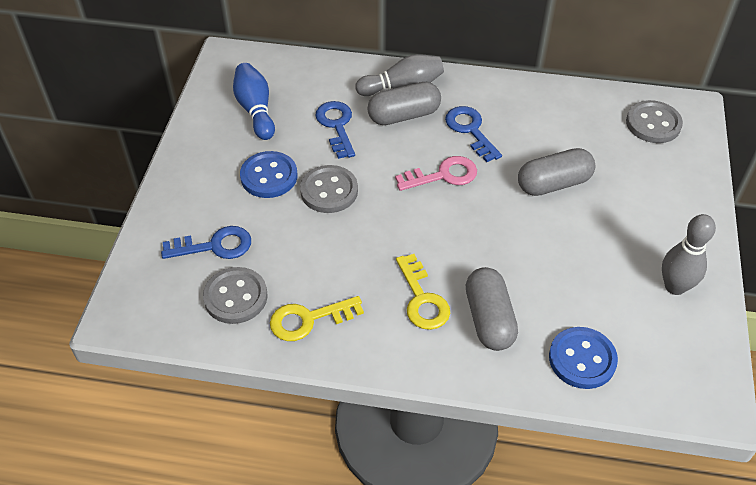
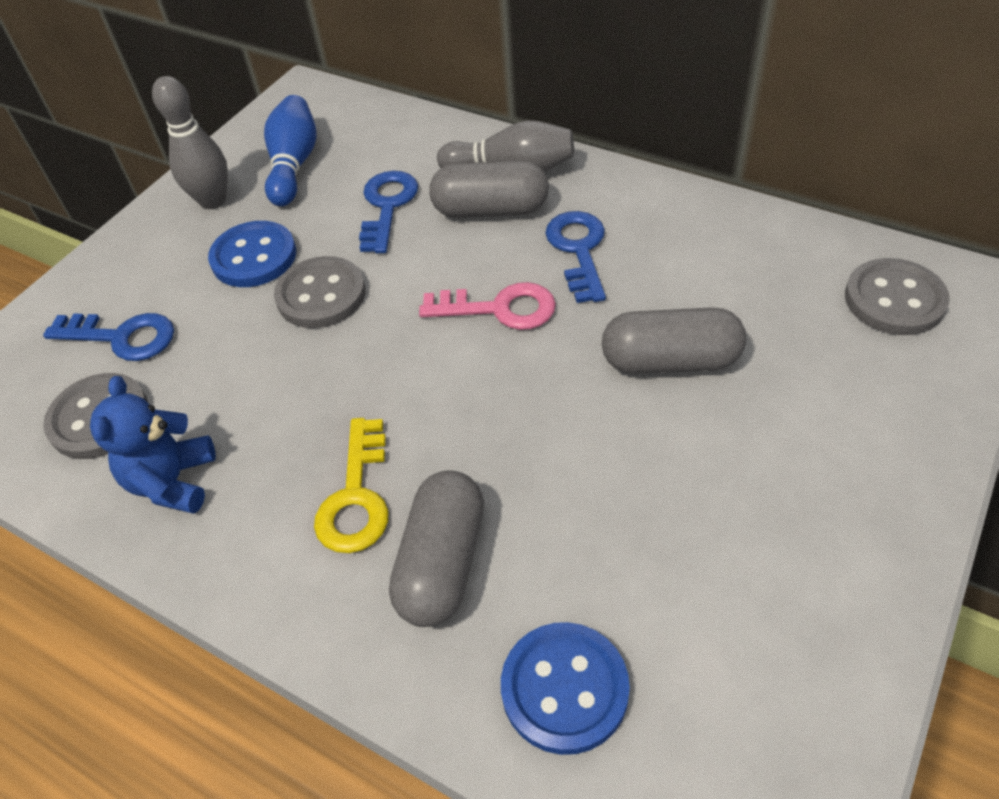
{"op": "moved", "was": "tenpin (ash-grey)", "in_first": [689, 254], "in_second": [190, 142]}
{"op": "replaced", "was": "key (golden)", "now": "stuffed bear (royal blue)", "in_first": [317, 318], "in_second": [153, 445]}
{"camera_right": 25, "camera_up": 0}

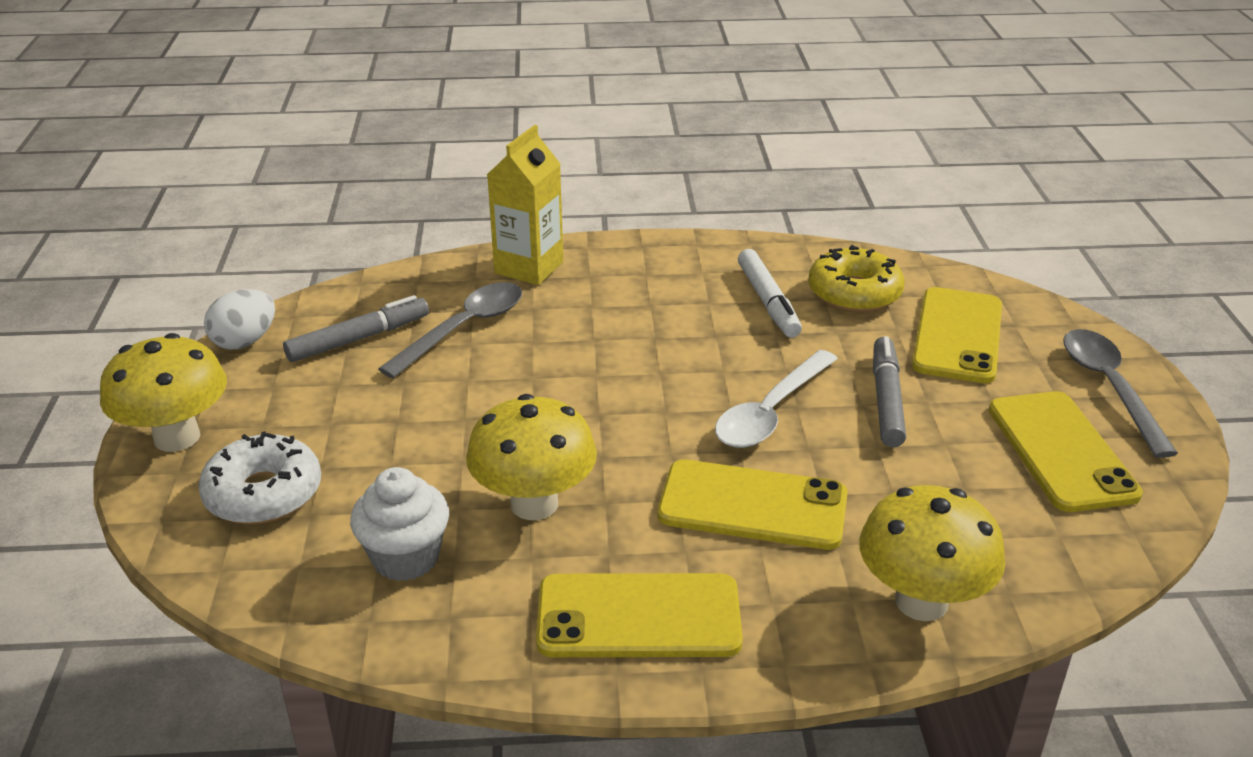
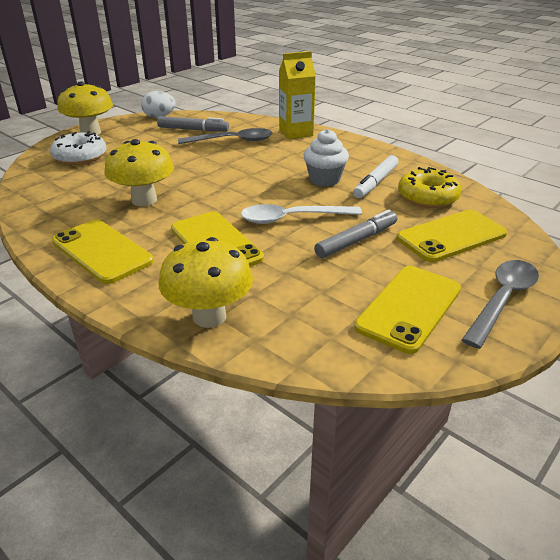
{"op": "moved", "was": "cupcake (pure white)", "in_first": [399, 524], "in_second": [326, 158]}
{"camera_right": 45, "camera_up": 0}

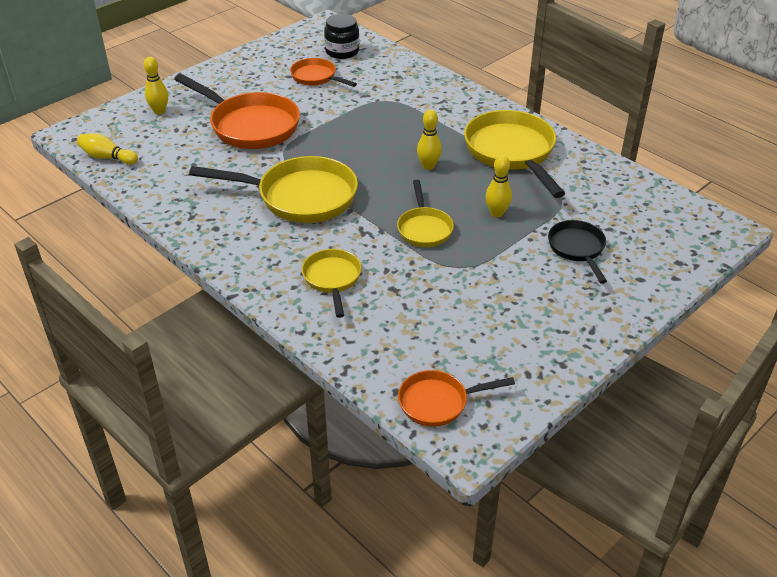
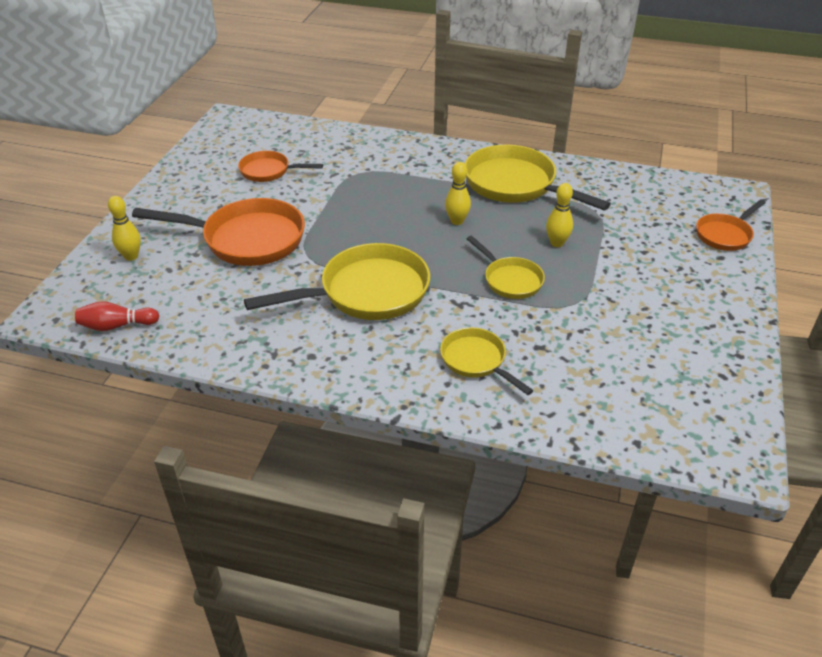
{"op": "removed", "was": "preserve jar (ebony)", "in_first": [341, 36]}
{"op": "recoloured", "was": "tenpin (golden)", "now": "tenpin (crimson)", "in_first": [107, 149], "in_second": [117, 316]}
{"op": "removed", "was": "skillet (ebony)", "in_first": [577, 252]}
{"op": "moved", "was": "skillet (orange-coloured)", "in_first": [456, 398], "in_second": [731, 225]}
{"camera_right": -30, "camera_up": 0}

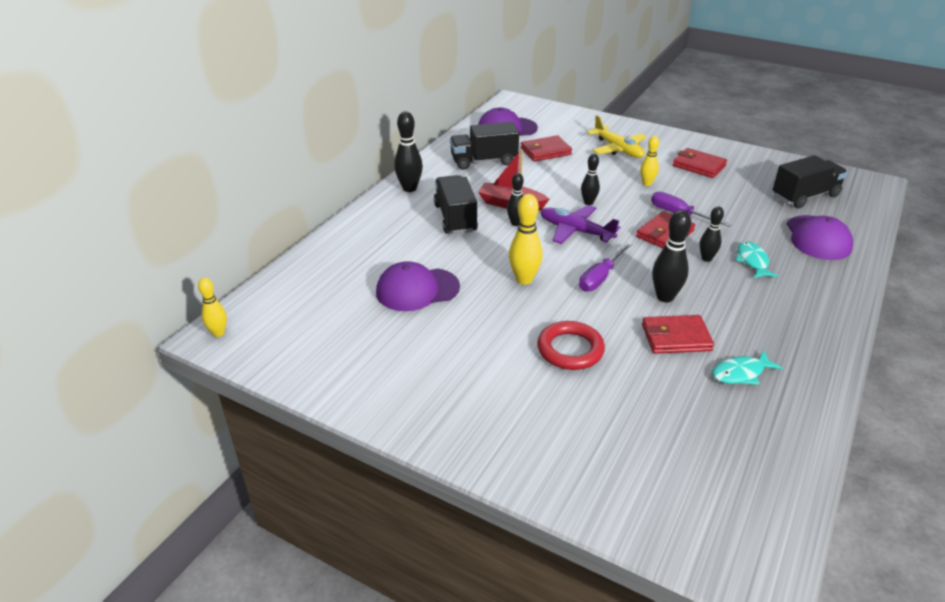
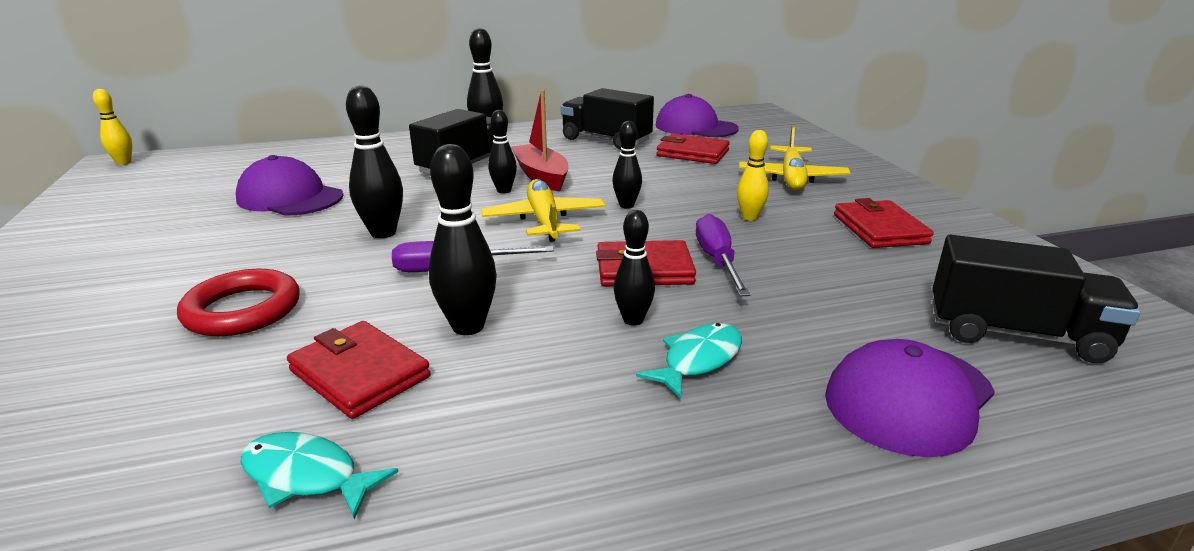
{"op": "recoloured", "was": "tenpin (golden)", "now": "tenpin (ebony)", "in_first": [526, 239], "in_second": [374, 161]}
{"op": "recoloured", "was": "toy plane (violet)", "now": "toy plane (golden)", "in_first": [580, 224], "in_second": [543, 210]}
{"camera_right": 45, "camera_up": -10}

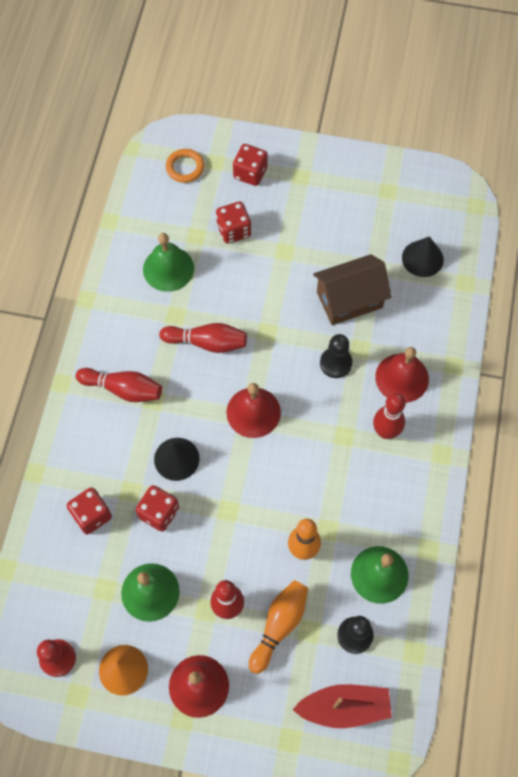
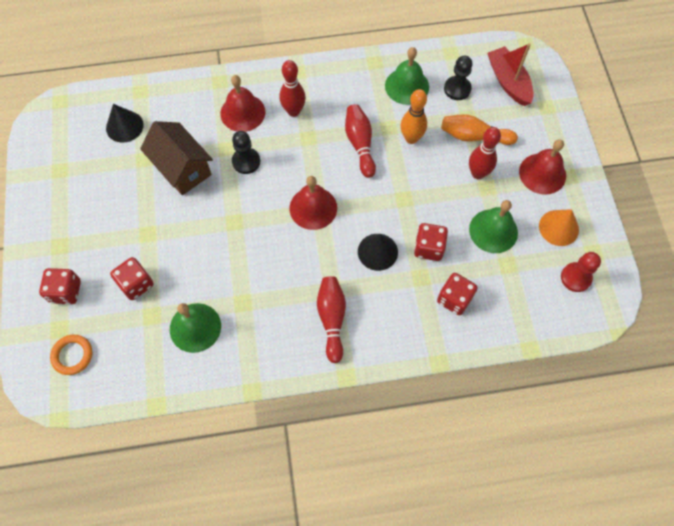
{"op": "moved", "was": "tenpin (crimson)", "in_first": [203, 338], "in_second": [360, 141]}
{"camera_right": -110, "camera_up": 0}

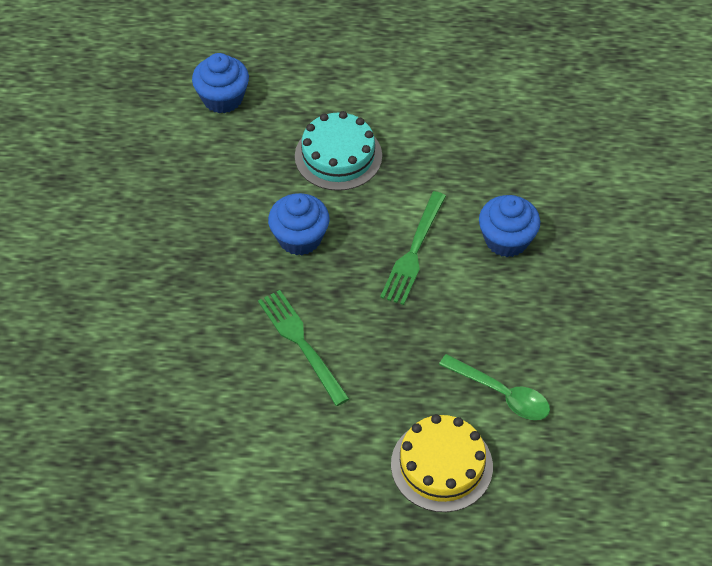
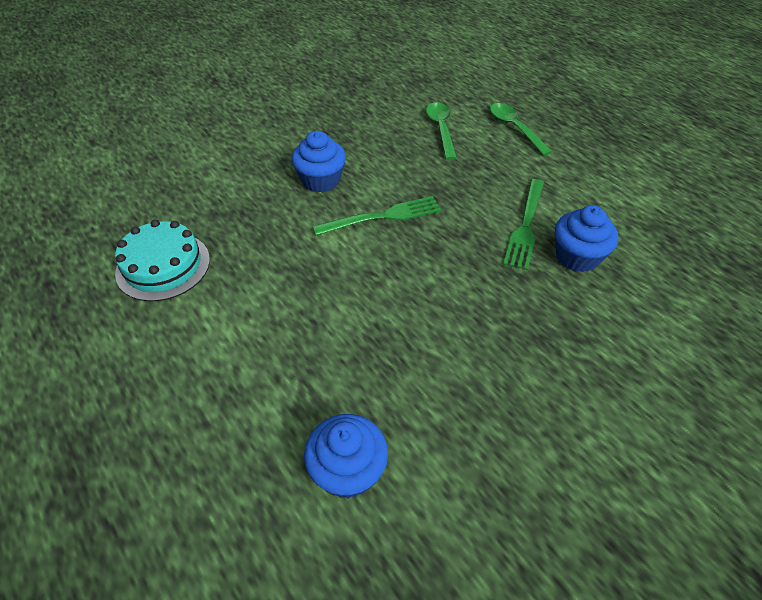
{"op": "moved", "was": "layer cake (turquoise)", "in_first": [338, 151], "in_second": [162, 260]}
{"op": "moved", "was": "cupcake (royal blue)", "in_first": [299, 224], "in_second": [586, 238]}
{"op": "replaced", "was": "layer cake (golden)", "now": "spoon (green)", "in_first": [442, 463], "in_second": [521, 129]}
{"camera_right": -130, "camera_up": -5}

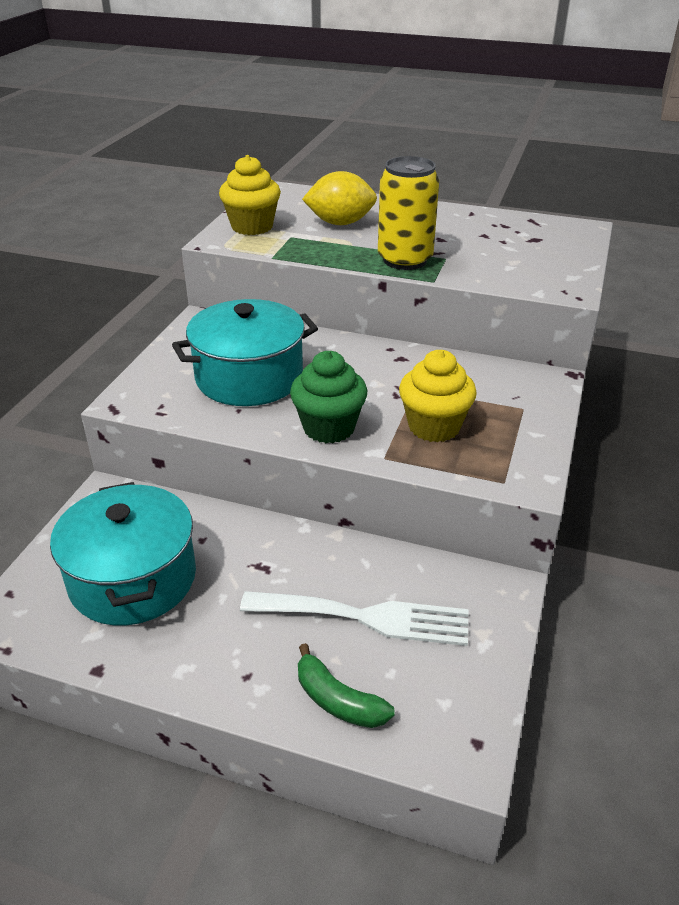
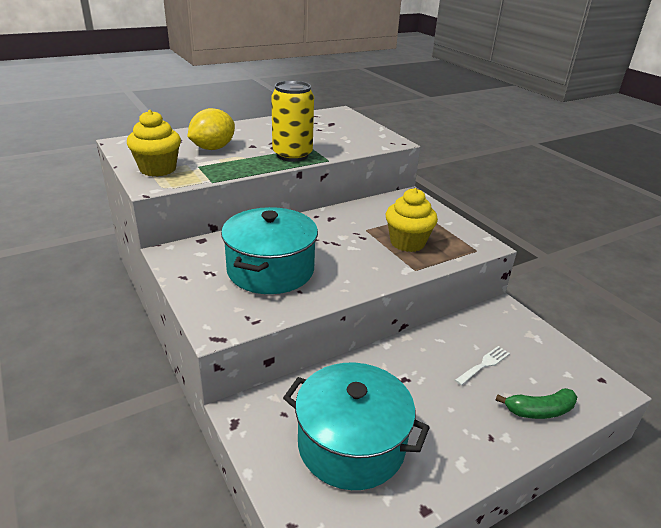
{"op": "removed", "was": "cupcake (green)", "in_first": [328, 397]}
{"op": "resized", "was": "table fork (pure white)", "in_first": [354, 618], "in_second": [482, 366], "ratio": 0.49}
{"camera_right": -50, "camera_up": -5}

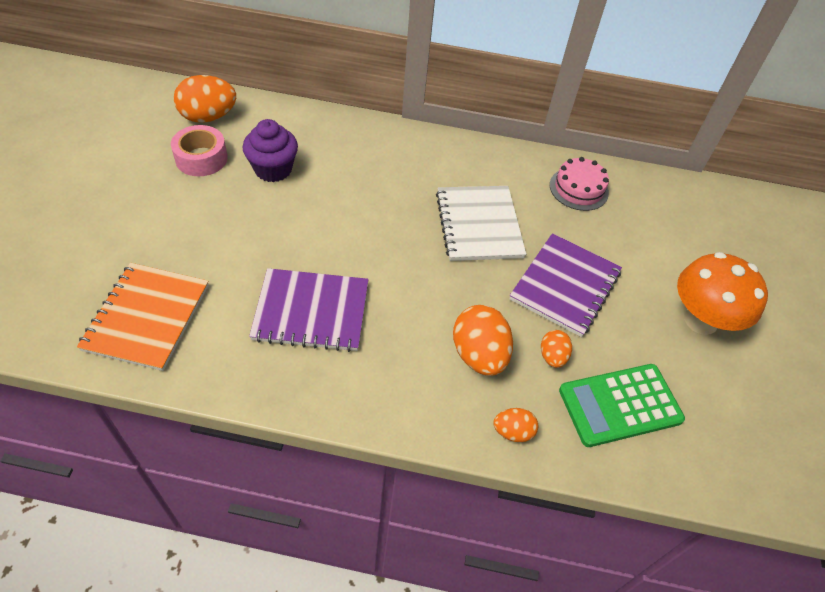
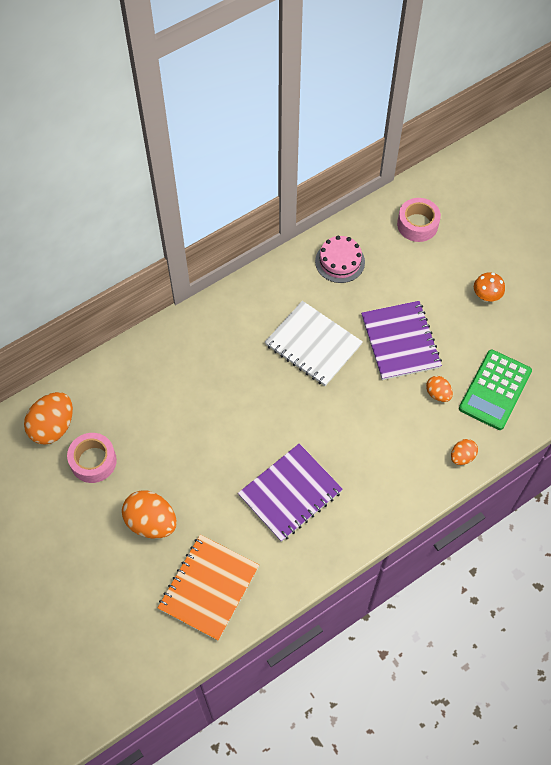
{"op": "removed", "was": "cupcake (violet)", "in_first": [270, 150]}
{"op": "resized", "was": "mushroom (orange-coloured)", "in_first": [722, 293], "in_second": [489, 287], "ratio": 0.51}
{"op": "turned", "was": "notebook (orange-coloured)", "in_first": [143, 317], "in_second": [208, 587], "clockwise": 60}
{"op": "moved", "was": "egg shape (orange-coloured)", "in_first": [483, 340], "in_second": [149, 514]}
{"op": "added", "now": "roll of tape (rose-pink)", "in_second": [419, 220]}
{"camera_right": -40, "camera_up": 10}

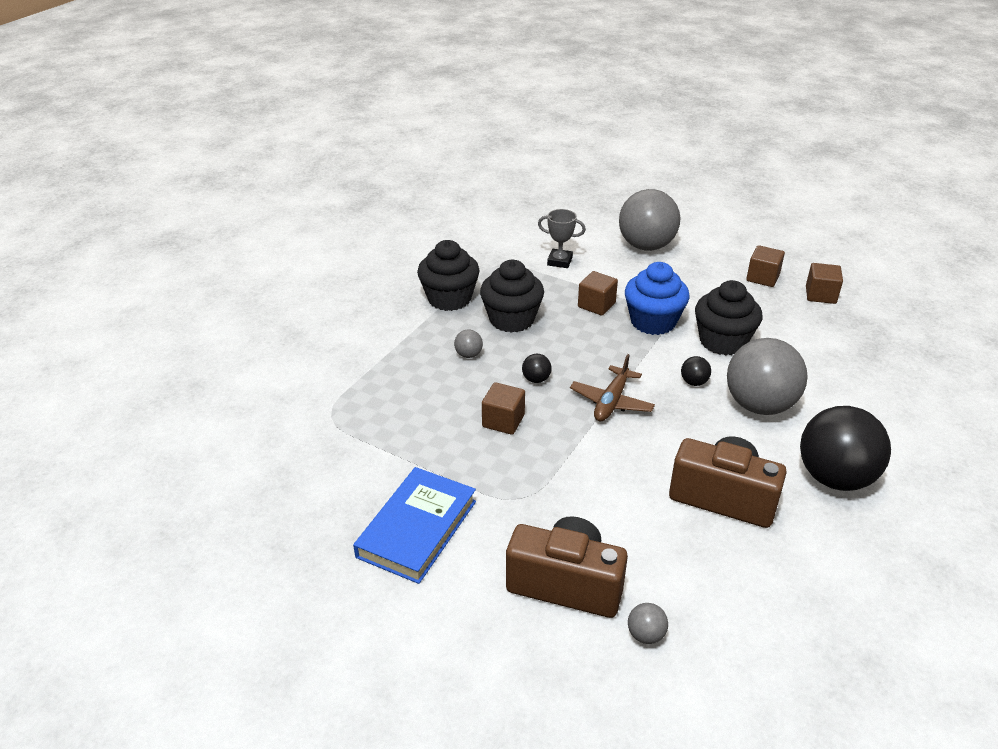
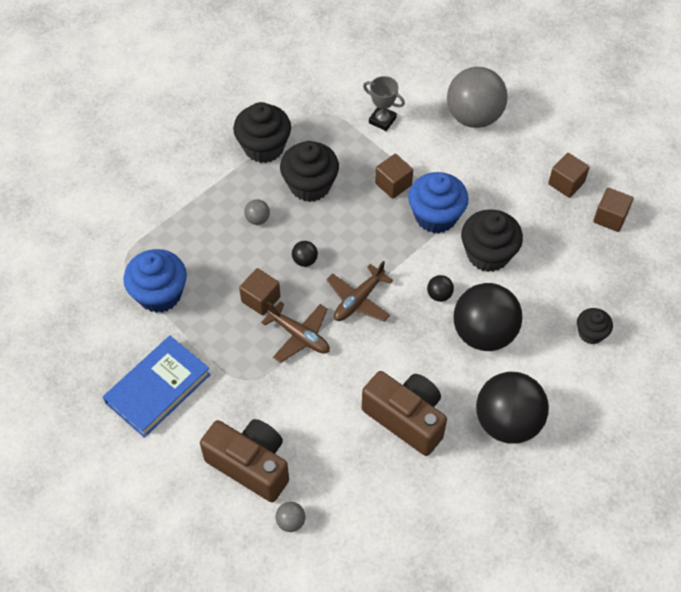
{"op": "recoloured", "was": "ball (ash-grey)", "now": "ball (ebony)", "in_first": [767, 376], "in_second": [487, 317]}
{"op": "added", "now": "cupcake (royal blue)", "in_second": [155, 281]}
{"op": "added", "now": "toy plane (russet)", "in_second": [295, 332]}
{"op": "added", "now": "cupcake (ebony)", "in_second": [595, 326]}
{"camera_right": 15, "camera_up": 20}

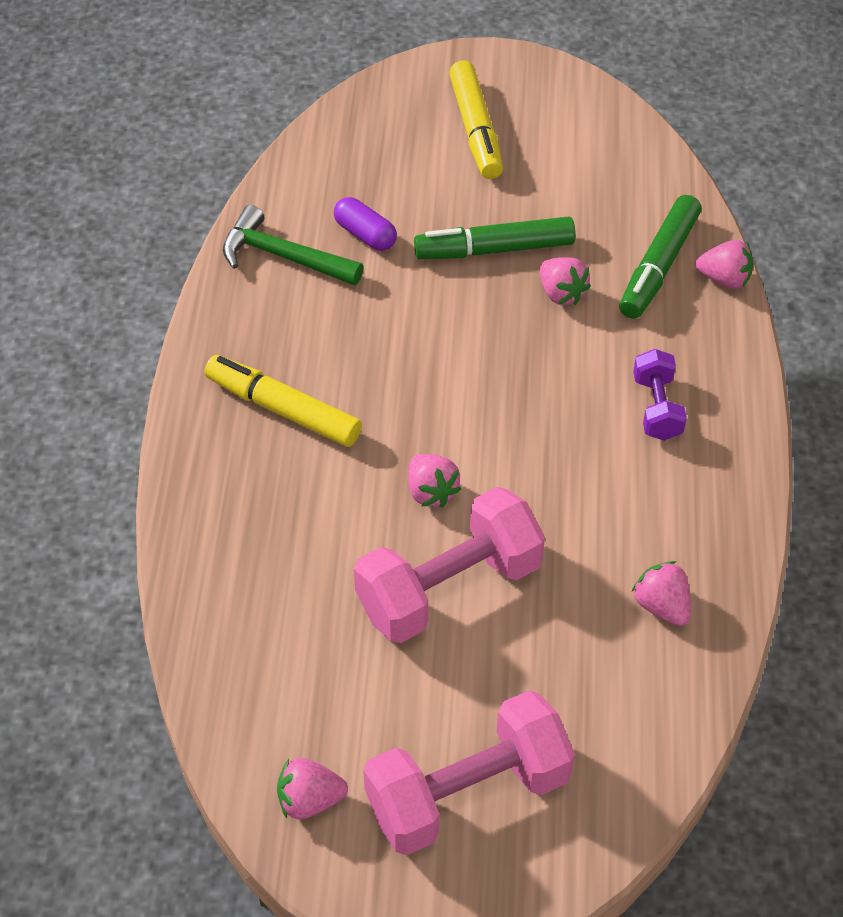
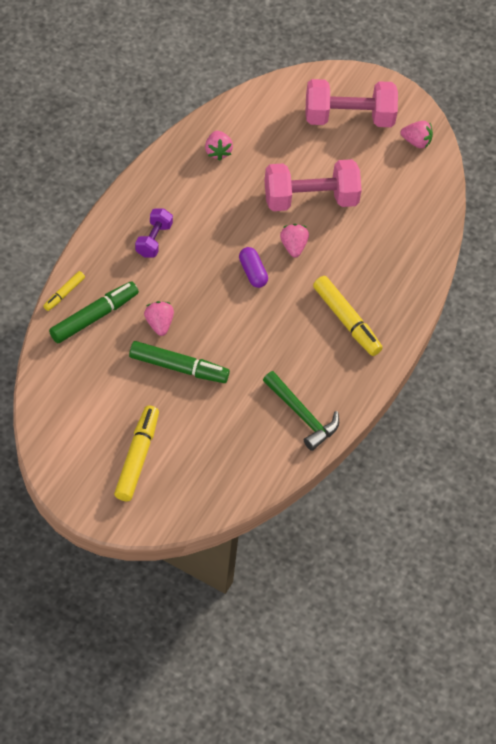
{"op": "moved", "was": "pill (violet)", "in_first": [365, 224], "in_second": [253, 267]}
{"op": "replaced", "was": "berry (rose-pink)", "now": "marker pen (golden)", "in_first": [724, 264], "in_second": [64, 291]}
{"camera_right": -160, "camera_up": 5}

